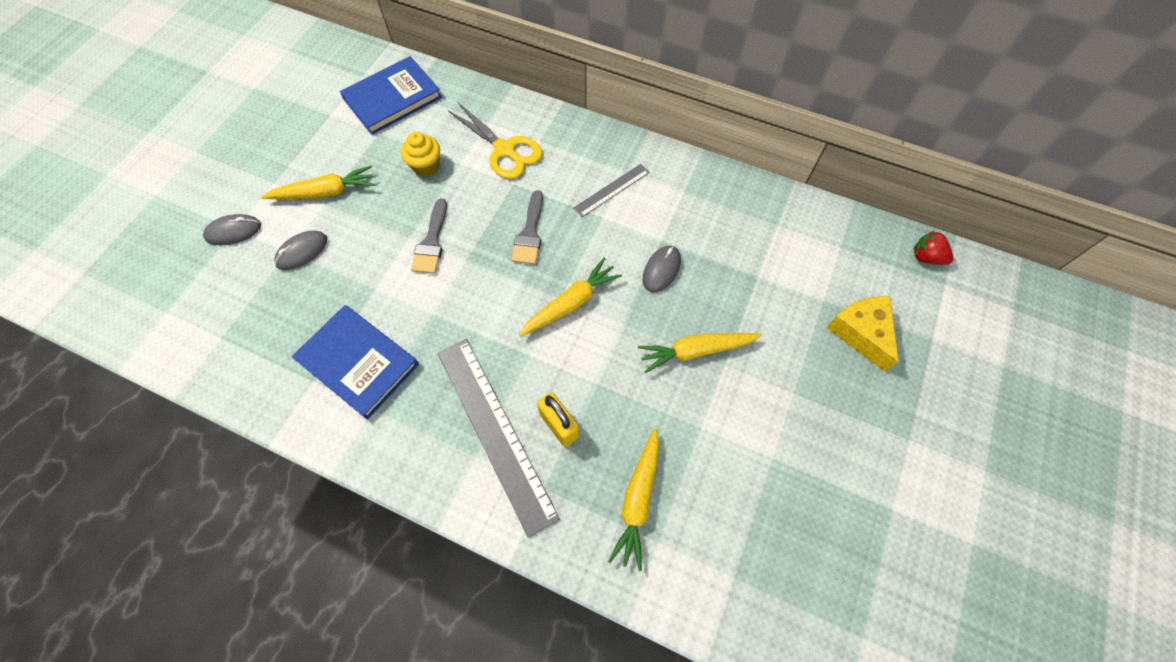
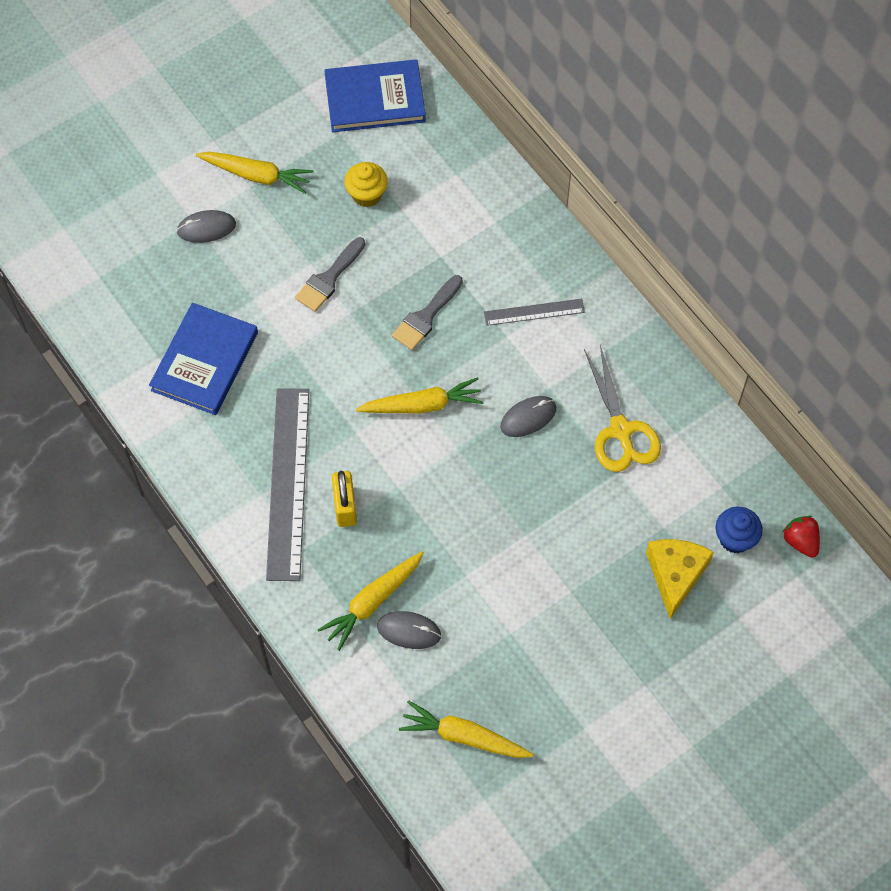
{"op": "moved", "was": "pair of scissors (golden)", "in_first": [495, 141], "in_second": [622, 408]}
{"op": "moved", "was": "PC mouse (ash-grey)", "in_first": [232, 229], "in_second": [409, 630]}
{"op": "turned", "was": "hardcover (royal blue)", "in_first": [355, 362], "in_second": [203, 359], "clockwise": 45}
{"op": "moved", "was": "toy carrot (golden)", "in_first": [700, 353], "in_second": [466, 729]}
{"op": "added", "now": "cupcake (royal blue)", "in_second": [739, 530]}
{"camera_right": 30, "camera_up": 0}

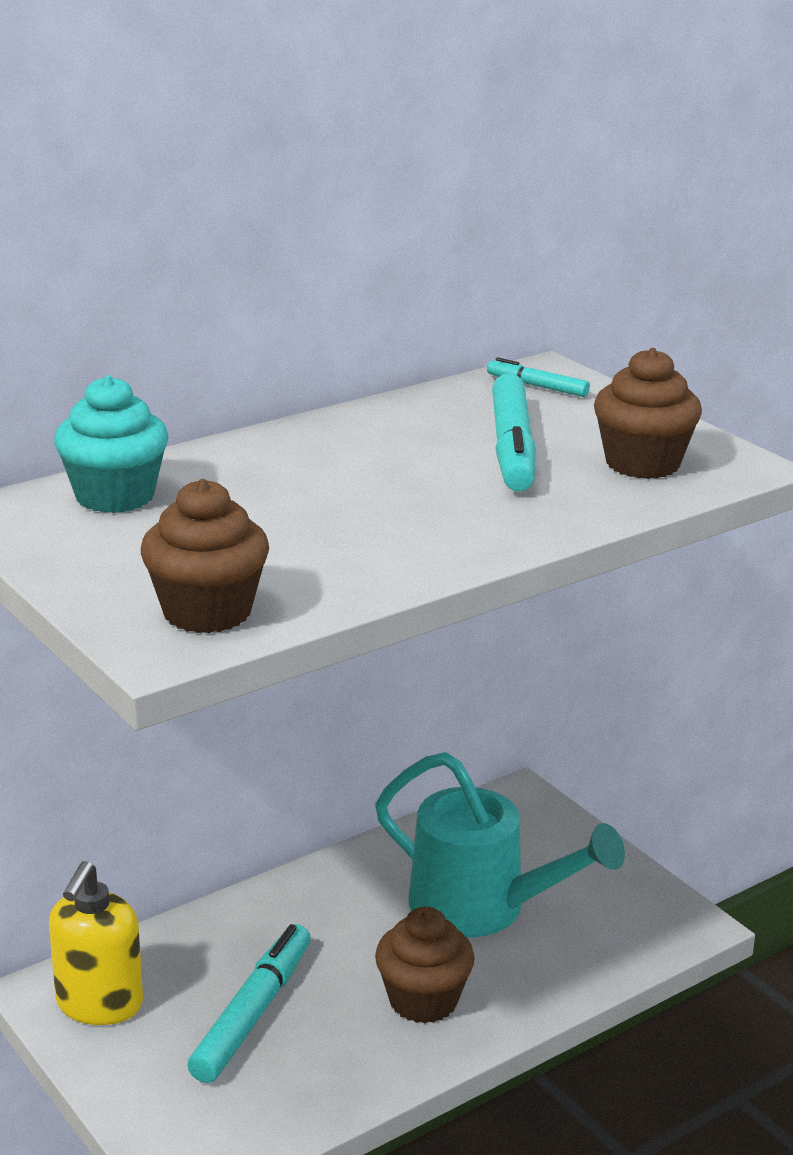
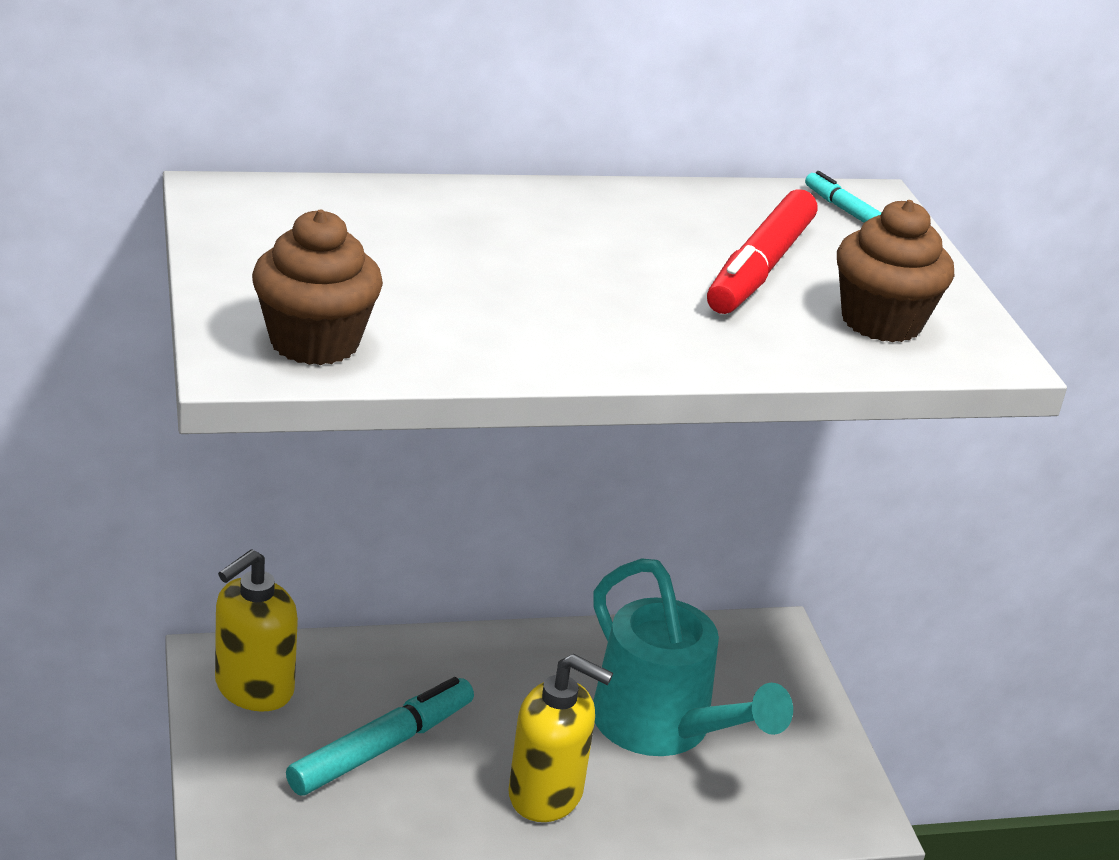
{"op": "recoloured", "was": "marker pen (turquoise)", "now": "marker pen (crimson)", "in_first": [514, 432], "in_second": [762, 251]}
{"op": "removed", "was": "cupcake (turquoise)", "in_first": [111, 444]}
{"op": "replaced", "was": "cupcake (russet)", "now": "soap pump (golden)", "in_first": [425, 965], "in_second": [560, 738]}
{"camera_right": 20, "camera_up": 5}

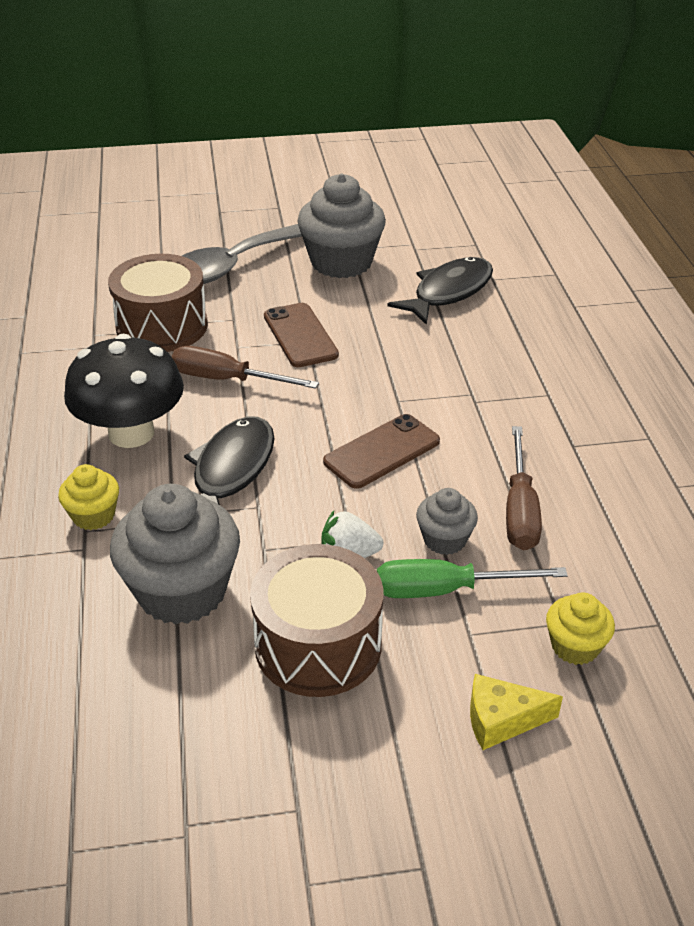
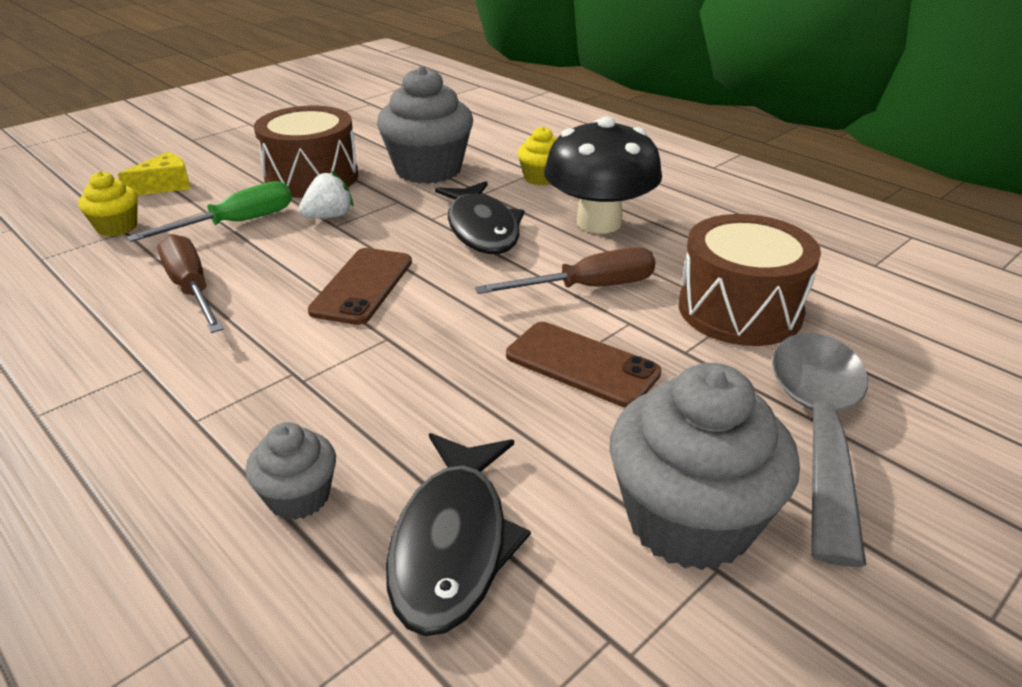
{"op": "moved", "was": "cupcake (ash-grey)", "in_first": [447, 521], "in_second": [291, 471]}
{"camera_right": 145, "camera_up": -5}

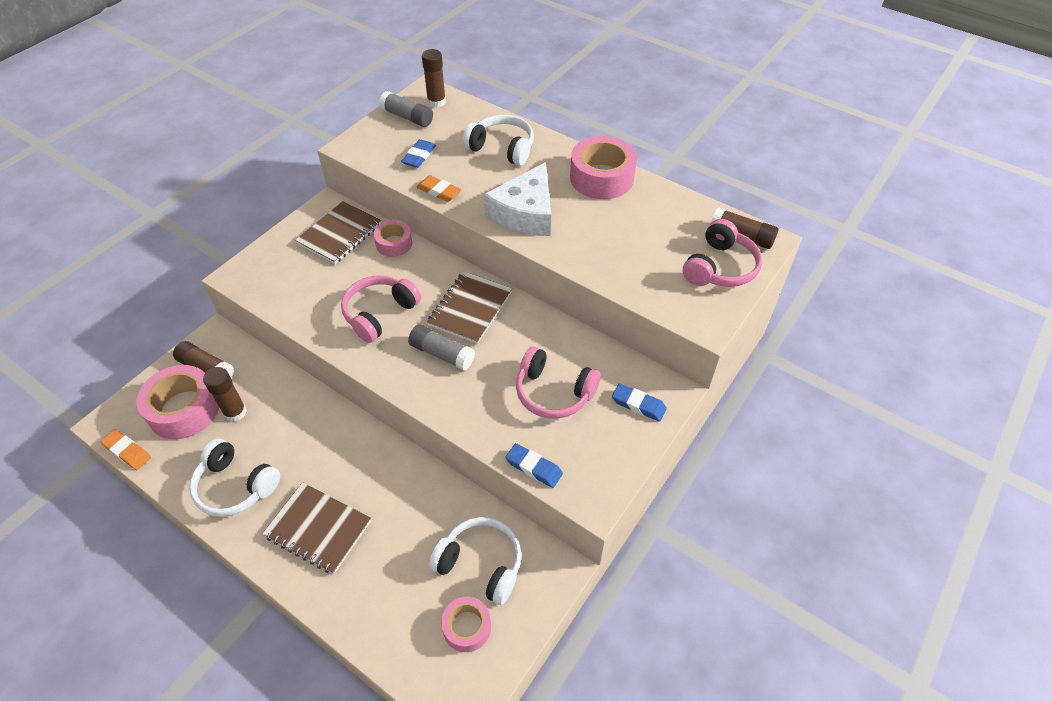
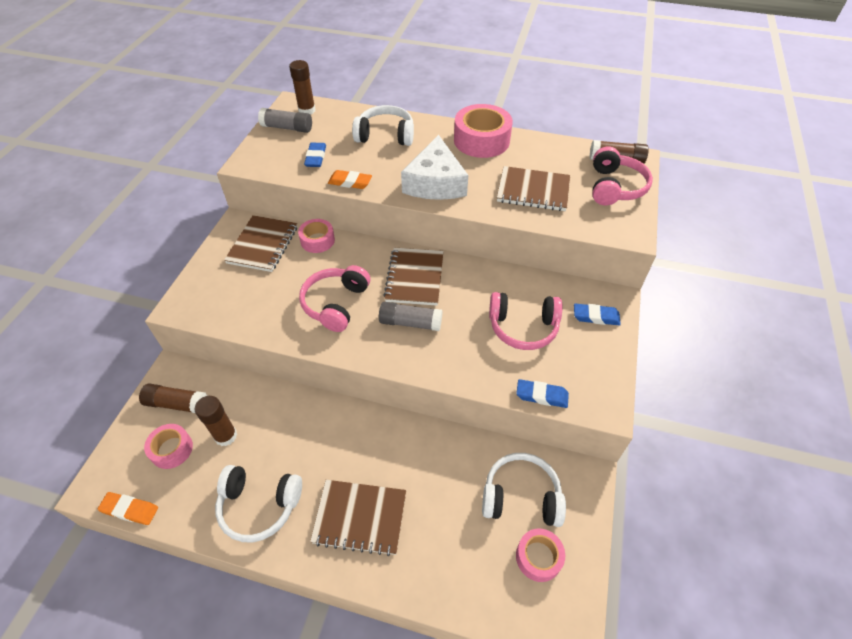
{"op": "resized", "was": "roll of tape (rose-pink)", "in_first": [177, 402], "in_second": [168, 446], "ratio": 0.58}
{"op": "added", "now": "notebook (russet)", "in_second": [533, 188]}
{"camera_right": -20, "camera_up": 0}

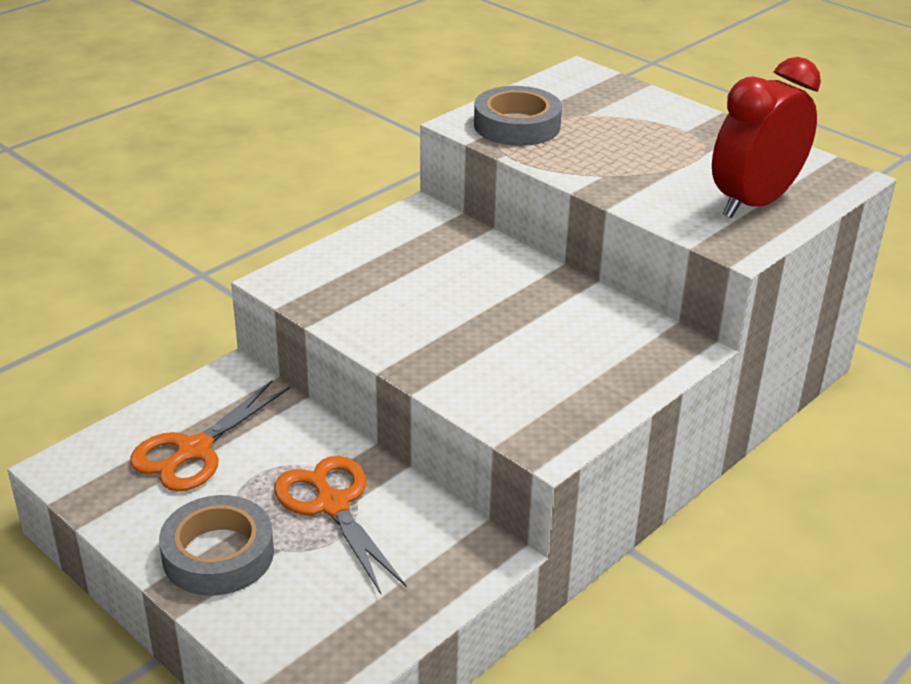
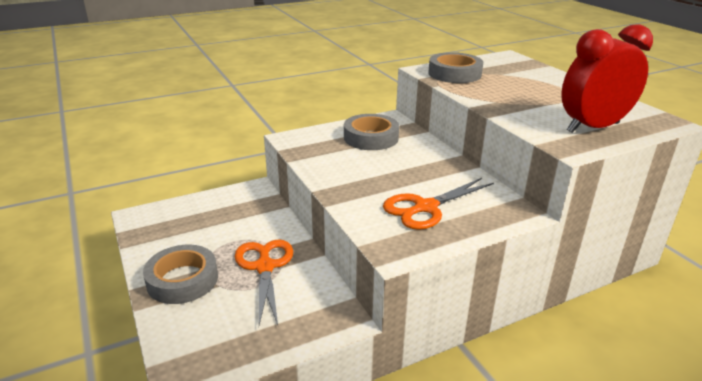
{"op": "moved", "was": "pair of scissors (orange-coloured)", "in_first": [210, 436], "in_second": [438, 204]}
{"op": "added", "now": "roll of tape (ash-grey)", "in_second": [371, 132]}
{"camera_right": 20, "camera_up": -5}

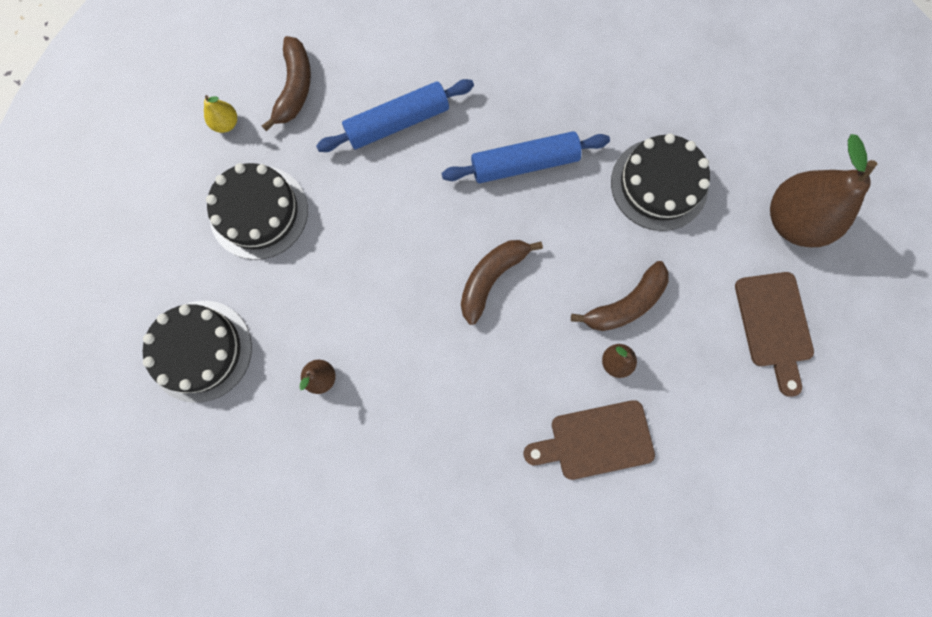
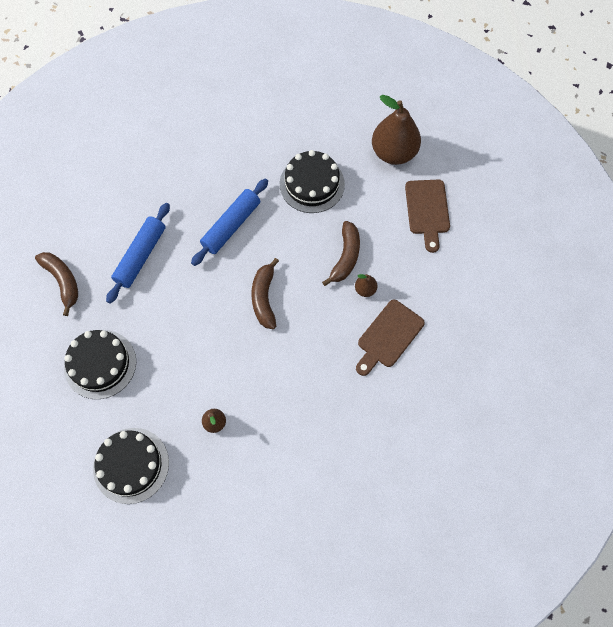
{"op": "removed", "was": "pear (golden)", "in_first": [220, 114]}
{"op": "turned", "was": "chopping board (russet)", "in_first": [774, 334], "in_second": [427, 216], "clockwise": 45}
{"camera_right": -40, "camera_up": -10}

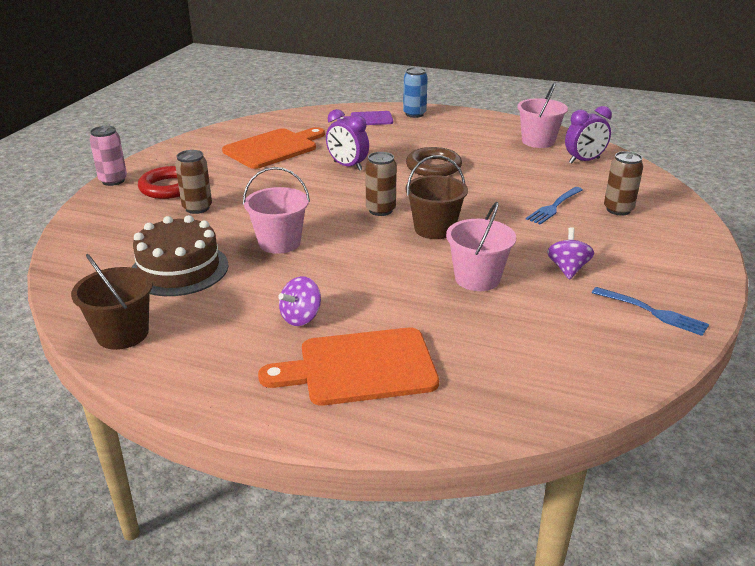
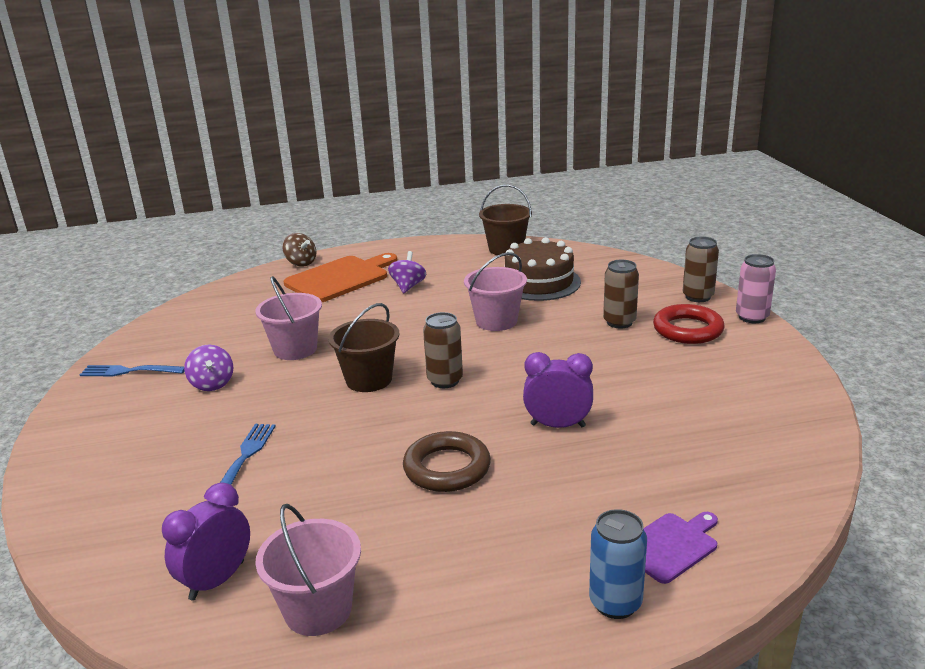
{"op": "removed", "was": "chopping board (orange-coloured)", "in_first": [273, 148]}
{"op": "moved", "was": "soda can (russet)", "in_first": [623, 183], "in_second": [701, 269]}
{"op": "added", "now": "spinning top (russet)", "in_second": [299, 250]}
{"camera_right": 150, "camera_up": -5}

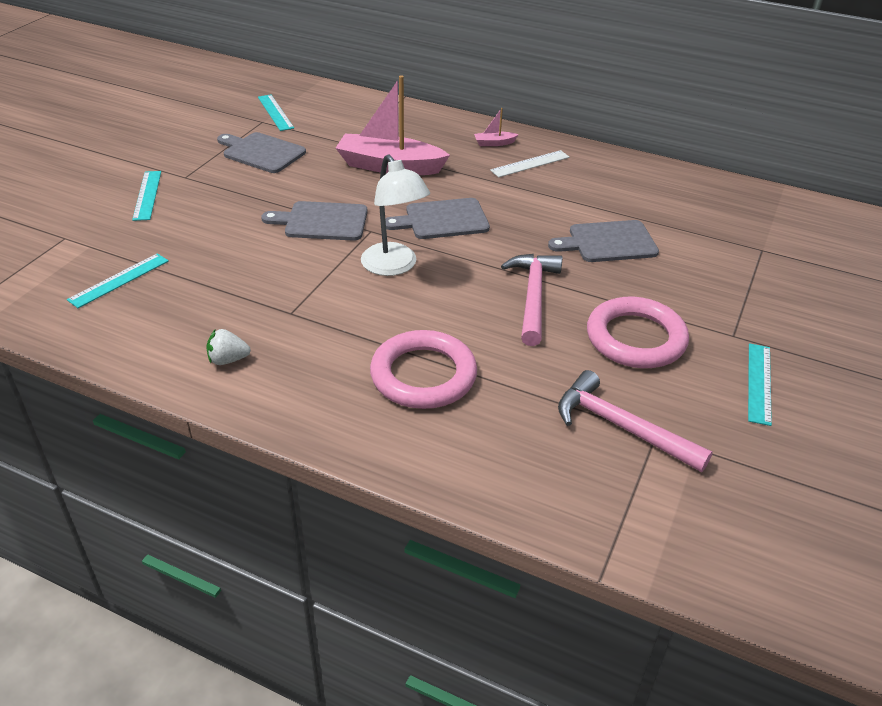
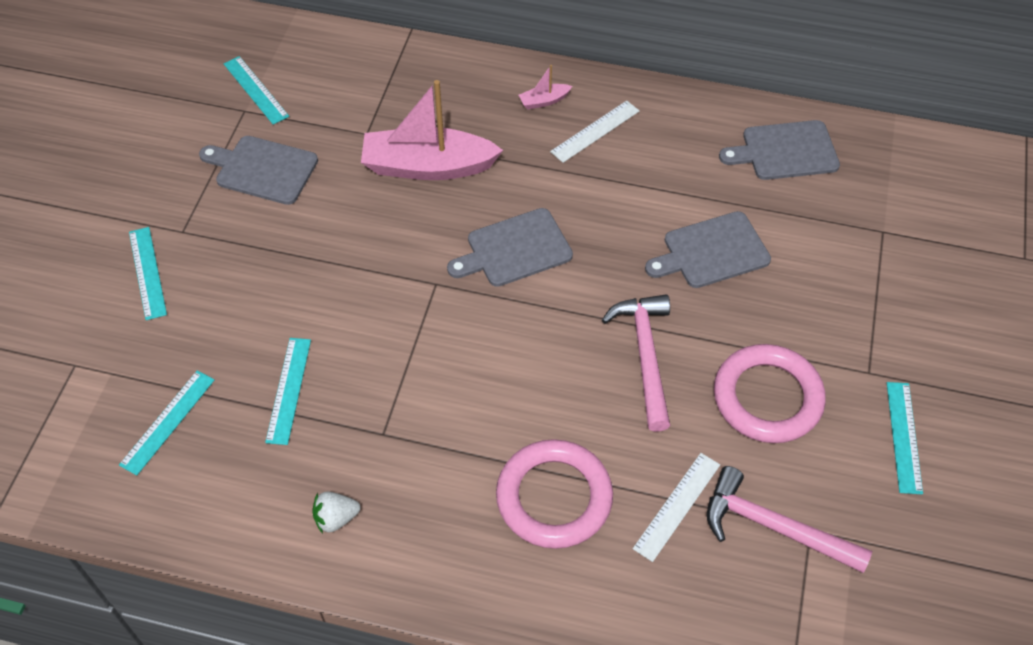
{"op": "removed", "was": "reading lamp (pure white)", "in_first": [395, 215]}
{"op": "moved", "was": "chopping board (ash-grey)", "in_first": [314, 221], "in_second": [779, 150]}
{"op": "added", "now": "ruler (turquoise)", "in_second": [288, 391]}
{"op": "added", "now": "ruler (pure white)", "in_second": [676, 507]}
{"camera_right": -10, "camera_up": 15}

